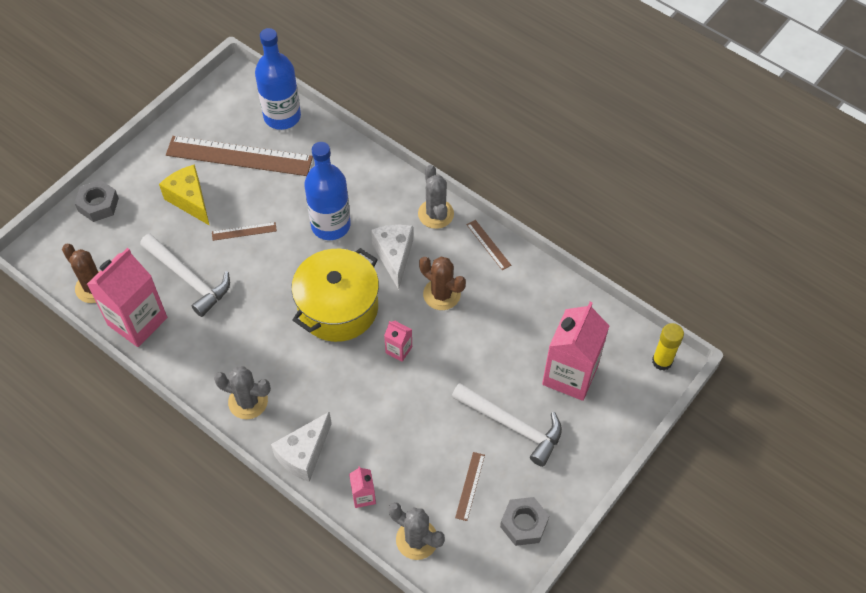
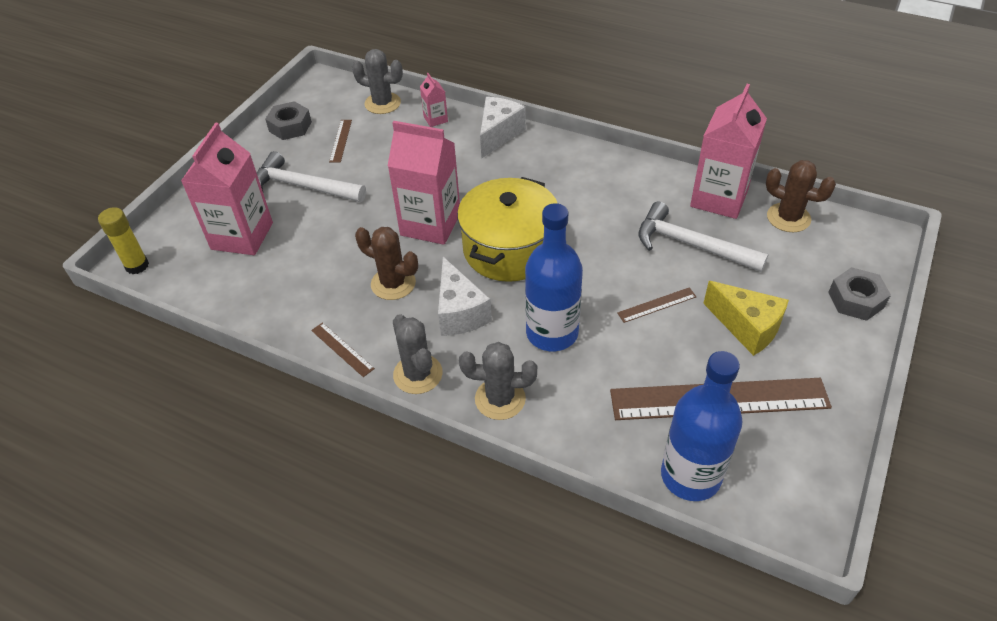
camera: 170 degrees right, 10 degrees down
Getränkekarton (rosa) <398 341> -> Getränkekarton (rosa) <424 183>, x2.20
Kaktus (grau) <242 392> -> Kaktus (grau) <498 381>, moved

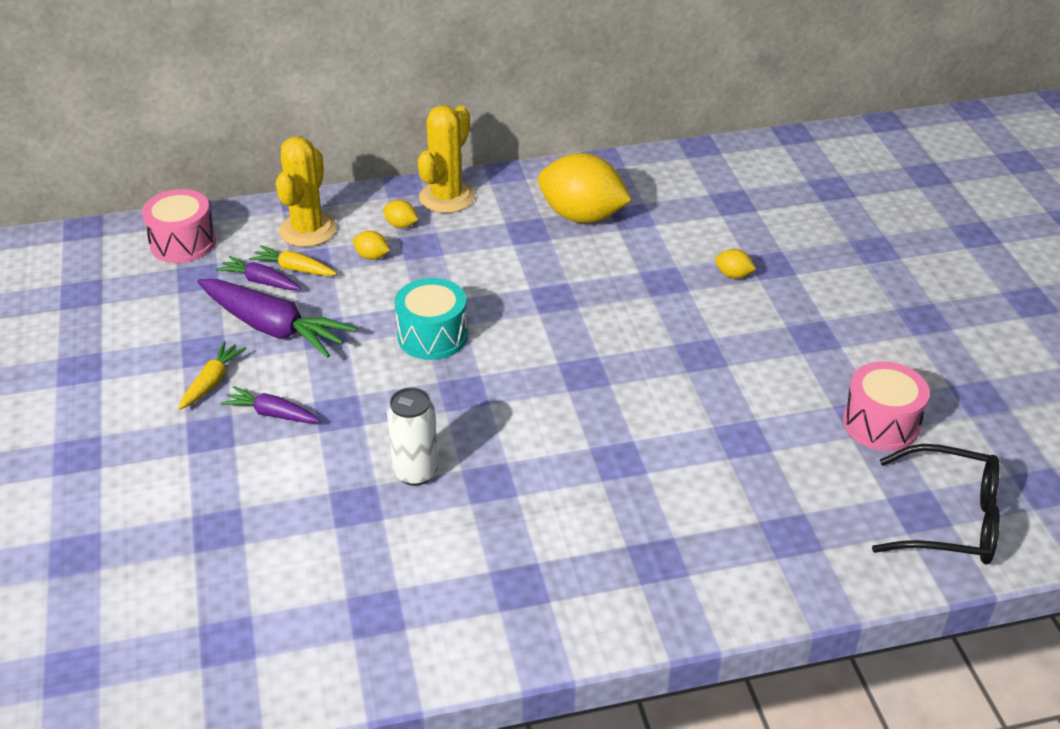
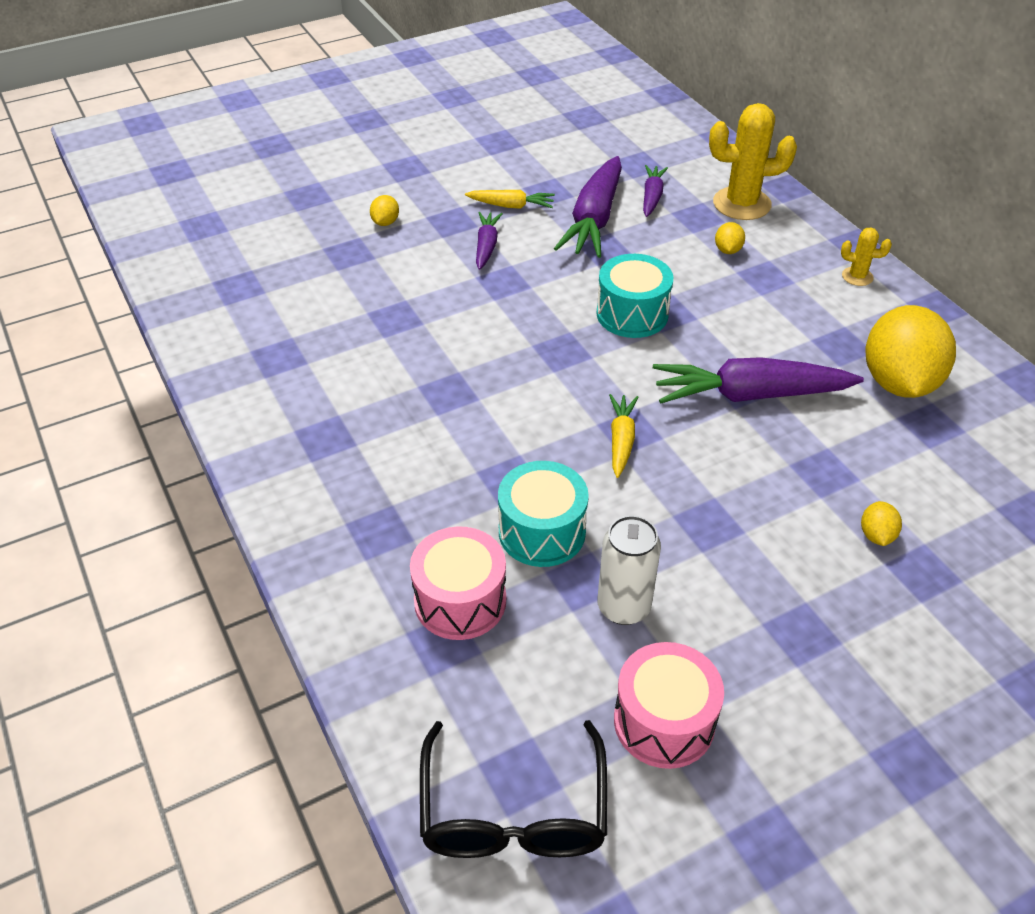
camera: 75 degrees right, 5 degrees up
Kaktus (gelb) <446 159> -> Kaktus (gelb) <866 257>, x0.49
Trommel (rosa) <179 226> -> Trommel (rosa) <458 583>, moved
Zitrone (gelb) <400 214> -> Zitrone (gelb) <384 210>, moved
Karotte (gelb) <293 260> -> Karotte (gelb) <623 436>, moved
Dose (weiß) <413 436> -> Dose (weiß) <629 570>, moved
none -> Karotte (lila) <758 380>
none -> Trommel (türkis) <543 514>

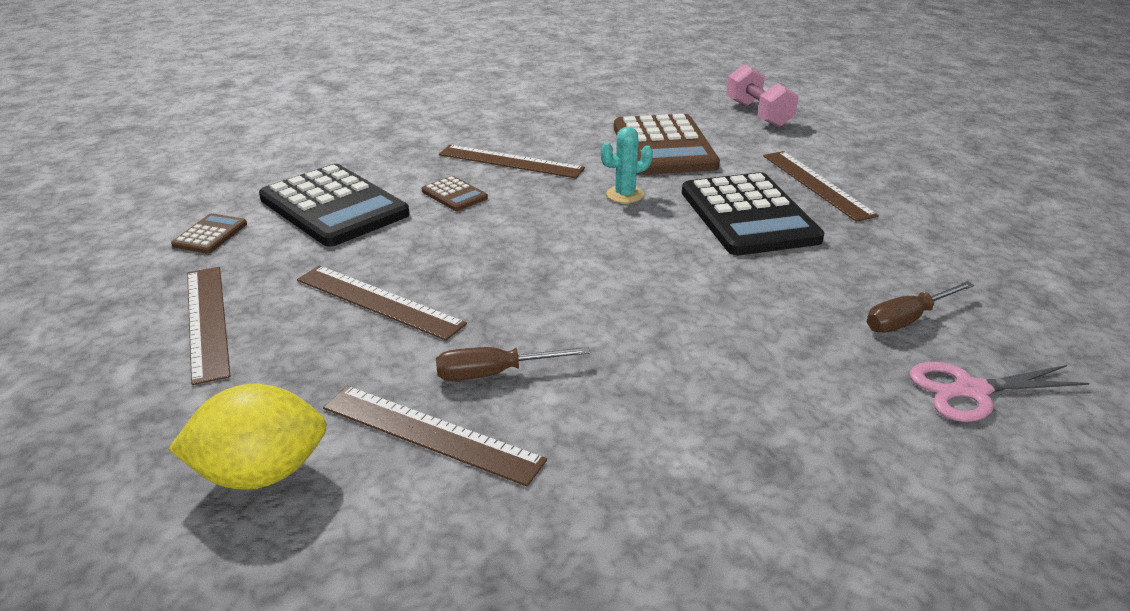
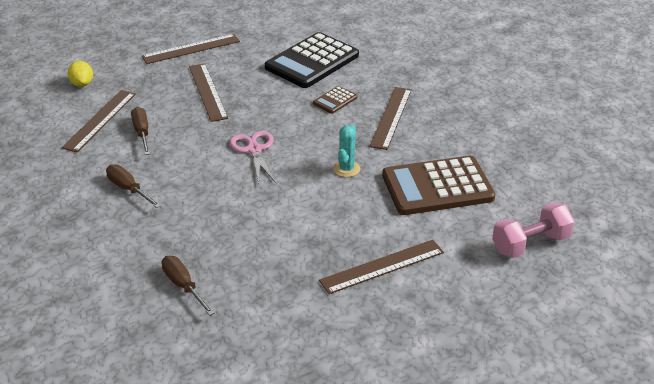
camera: 85 degrees right, 5 degrees up
Kaktus (türkis) <627 165> -> Kaktus (türkis) <346 151>, 45 degrees clockwise
Taschenrechner (schwarz) <753 213> -> none
Taschenrechner (braun) <209 233> -> none
Lineal (braun) <382 303> -> Lineal (braun) <208 92>, 45 degrees counterclockwise
Schere (rosa) <1000 392> -> Schere (rosa) <253 157>, moved
Zitrone (gelb) <247 437> -> Zitrone (gelb) <80 74>, x0.60
none -> Schraubenzieher (braun) <133 186>

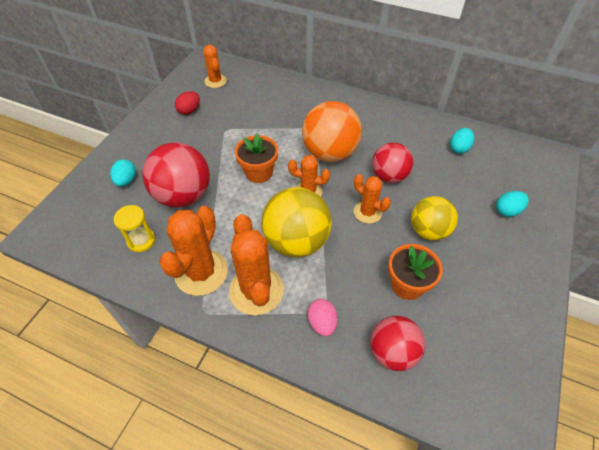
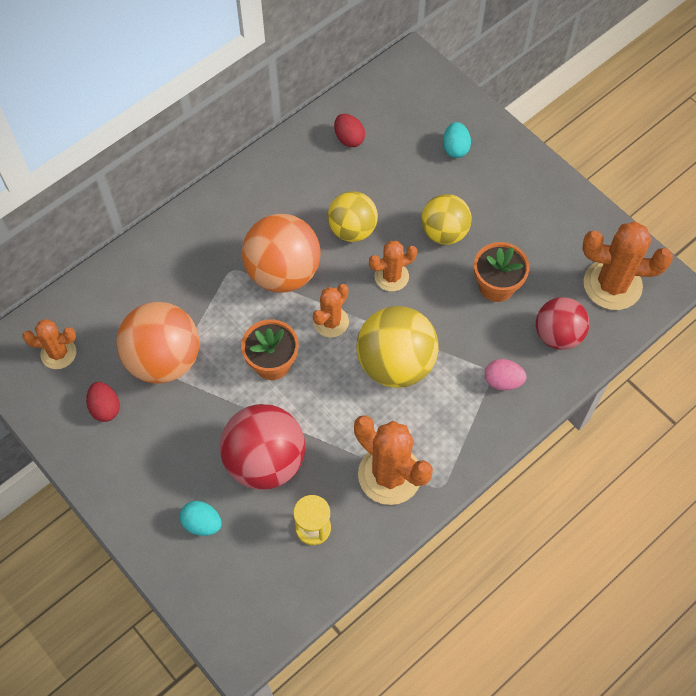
camera: 65 degrees left, 10 degrees up
Ei (türkis) <462 141> -> Ei (rot) <349 130>
Ball (rot) <392 162> -> Ball (gelb) <352 216>
Kaktus (orange) <256 264> -> Kaktus (orange) <627 266>, moved
none -> Ball (orange) <158 343>

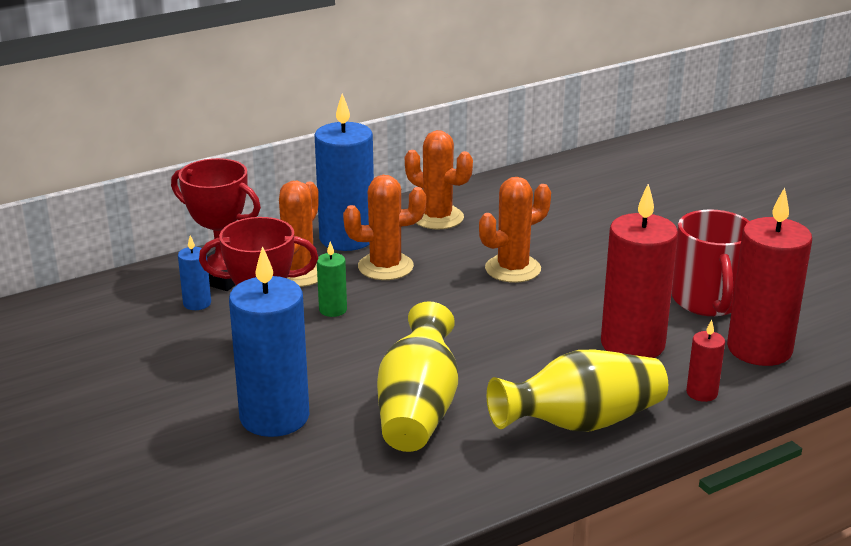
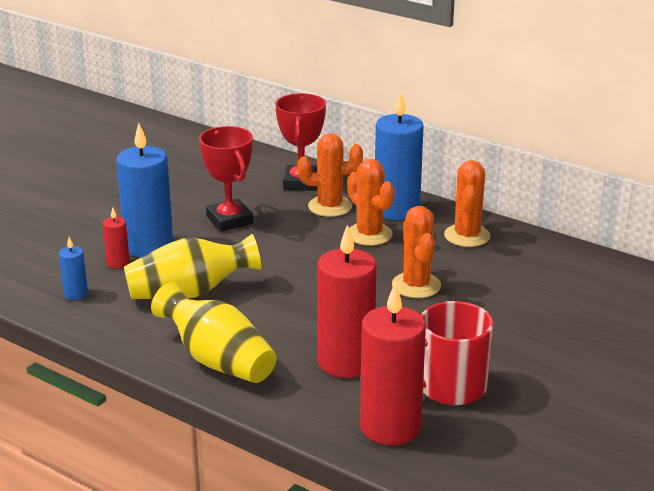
camera: 65 degrees right, 0 degrees up
Kaktus (orange) <515 230> -> Kaktus (orange) <416 252>, 45 degrees clockwise
Kerze (blau) <194 272> -> Kerze (blau) <73 268>, moved
Kerze (grün) <332 279> -> none
Kerze (rot) <705 361> -> Kerze (rot) <116 238>, moved

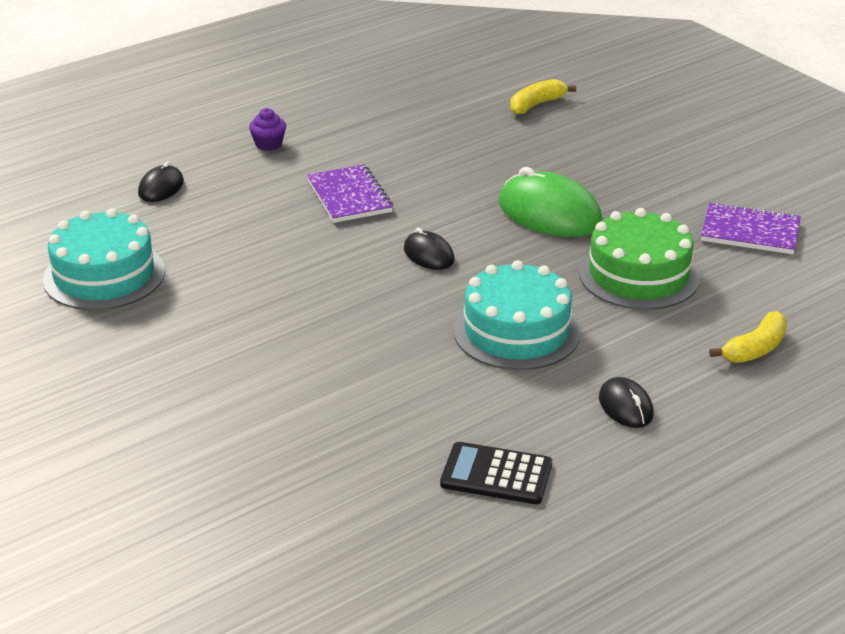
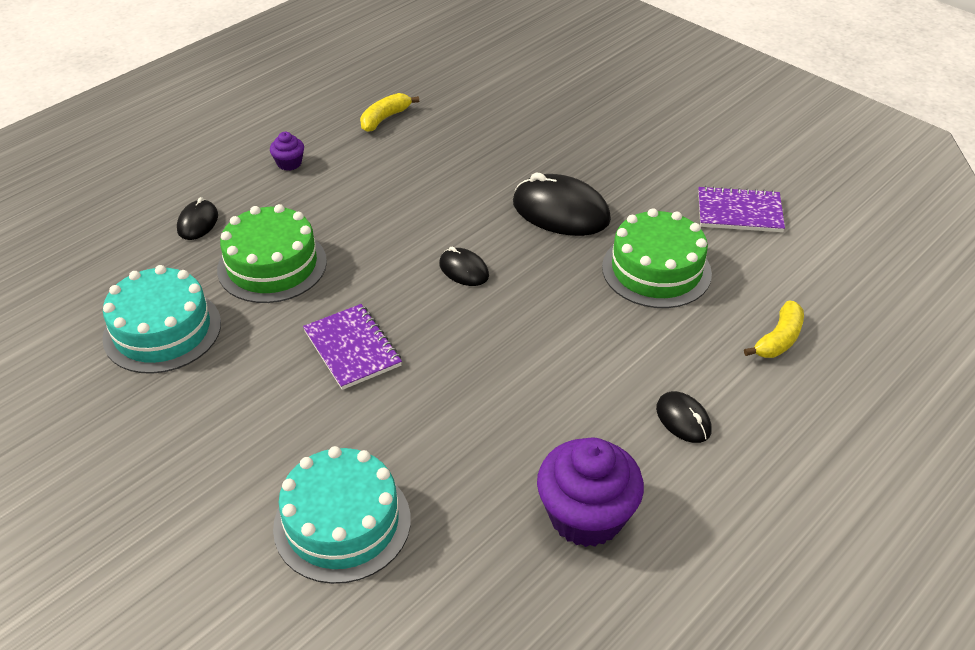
camera: 10 degrees left, 10 degrees up
Banane (gelb) <543 96> -> Banane (gelb) <389 112>, moved
Notizbuch (lila) <350 193> -> Notizbuch (lila) <352 347>, moved
Computermaus (grün) <550 202> -> Computermaus (schwarz) <562 204>
Kuchen (türkis) <517 315> -> Kuchen (türkis) <342 515>, moved
Taschenrechner (schwarz) <496 473> -> Muffin (lila) <590 492>
none -> Kuchen (grün) <272 253>

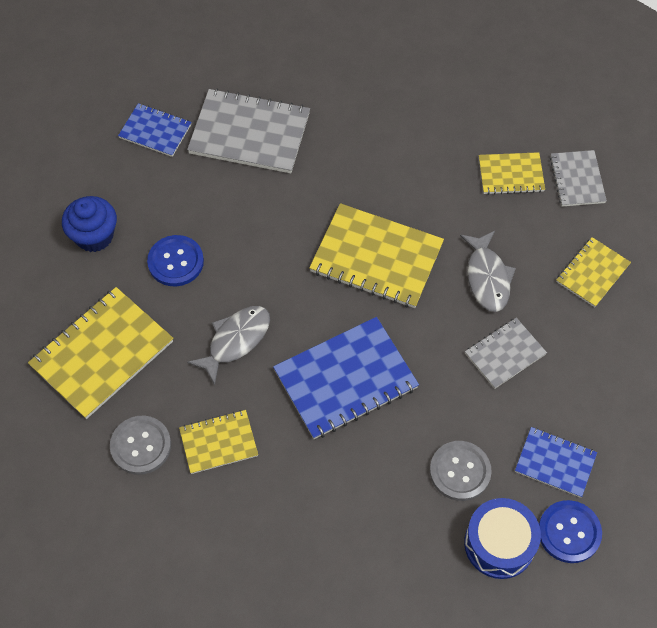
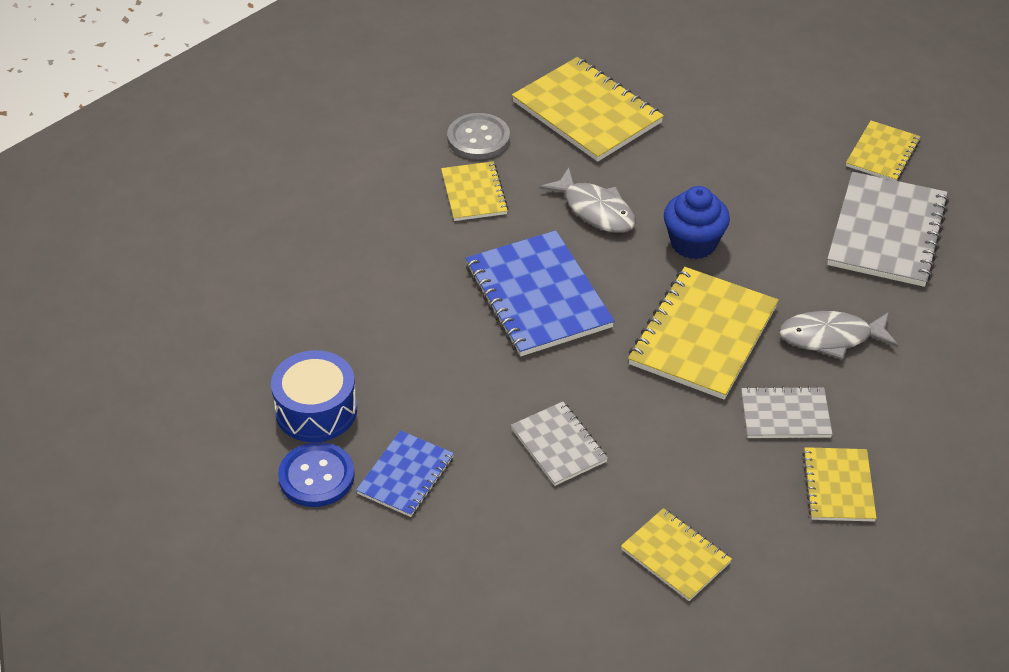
camera: 95 degrees right, 15 degrees down
Notizbuch (blau) <154 130> -> Notizbuch (gelb) <883 151>
Notizbuch (grau) <578 178> -> Notizbuch (grau) <787 412>, moved
Muffin (blau) <89 224> -> Muffin (blau) <697 222>, moved
Fisch (grau) <488 271> -> Fisch (grau) <838 335>, moved
Knopf (blau) <175 260> -> none
Knopf (grau) <461 471> -> none

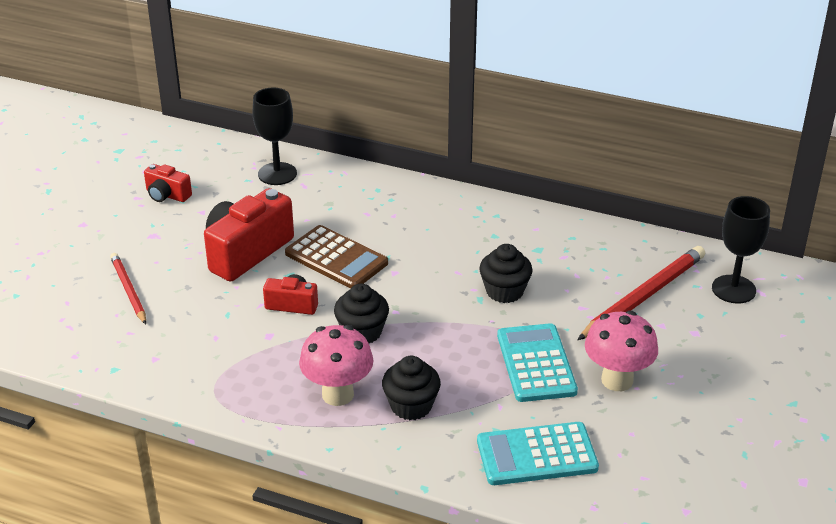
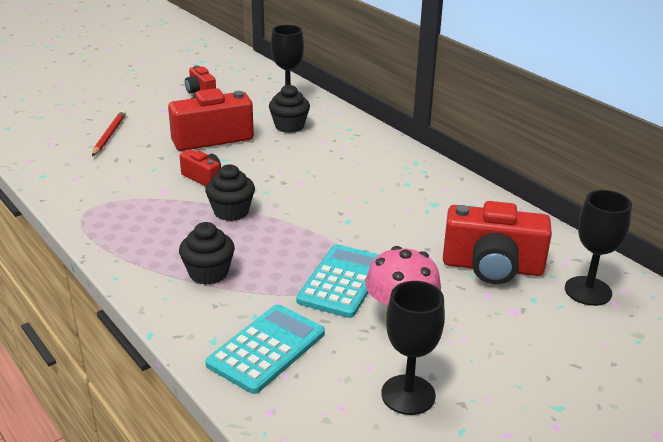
camera: 30 degrees right, 5 degrees down
Taschenrechner (braun) <336 257> -> none
Muffin (schwarz) <506 273> -> Muffin (schwarz) <289 108>, moved
Bleistift (rot) <641 293> -> Kamera (rot) <497 242>
Pilz (rosa) <336 365> -> none
Taschenrechner (türkis) <538 453> -> Taschenrechner (türkis) <265 349>, 105 degrees clockwise
none -> Kelch (schwarz) <413 348>

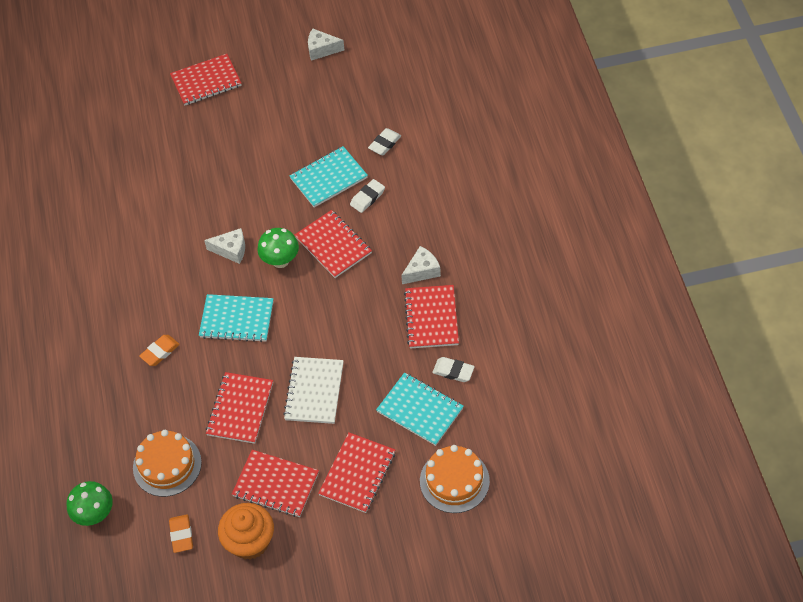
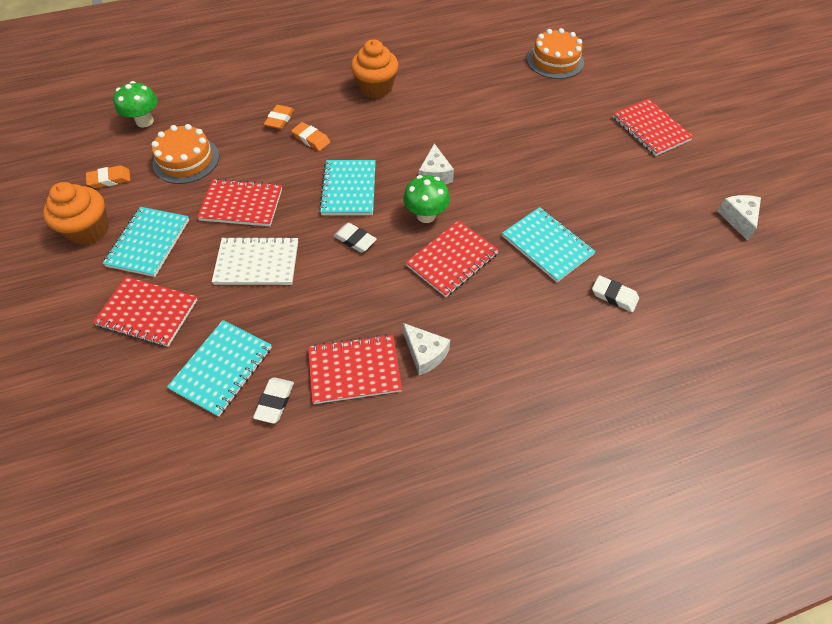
camera: 80 degrees right, 0 degrees up
Radiergummi (weiß) <367 196> -> Radiergummi (weiß) <355 238>, moved
Kuchen (orange) <455 479> -> Kuchen (orange) <555 53>, moved
Notizbuch (rot) <275 483> -> Notizbuch (türkis) <145 242>
none -> Muffin (orange) <374 68>
none -> Radiergummi (orange) <279 117>

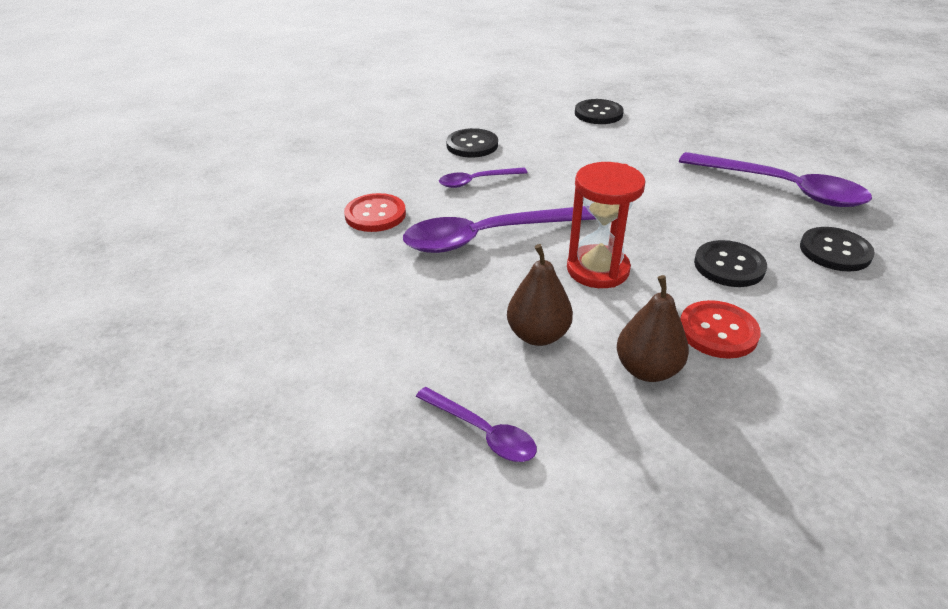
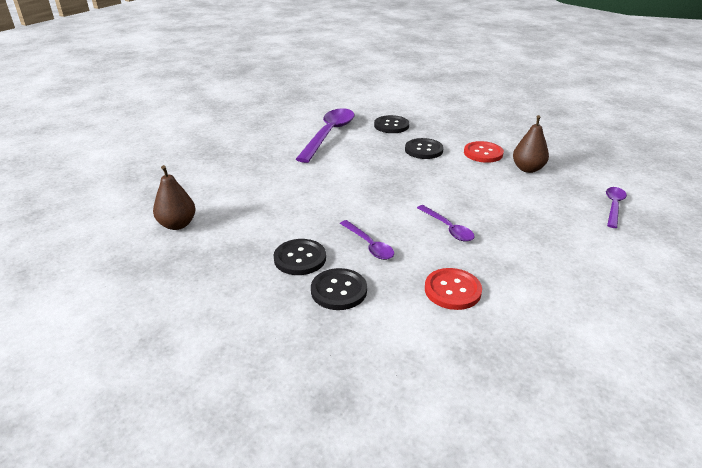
camera: 105 degrees left, 5 degrees down
Knopf (schwarz) <599 111> -> Knopf (schwarz) <339 289>, moved
Sanduhr (rot) <606 225> -> none
Löffel (lila) <499 229> -> Löffel (lila) <446 223>, x0.52
Birne (braun) <540 295> -> Birne (braun) <174 197>, moved

